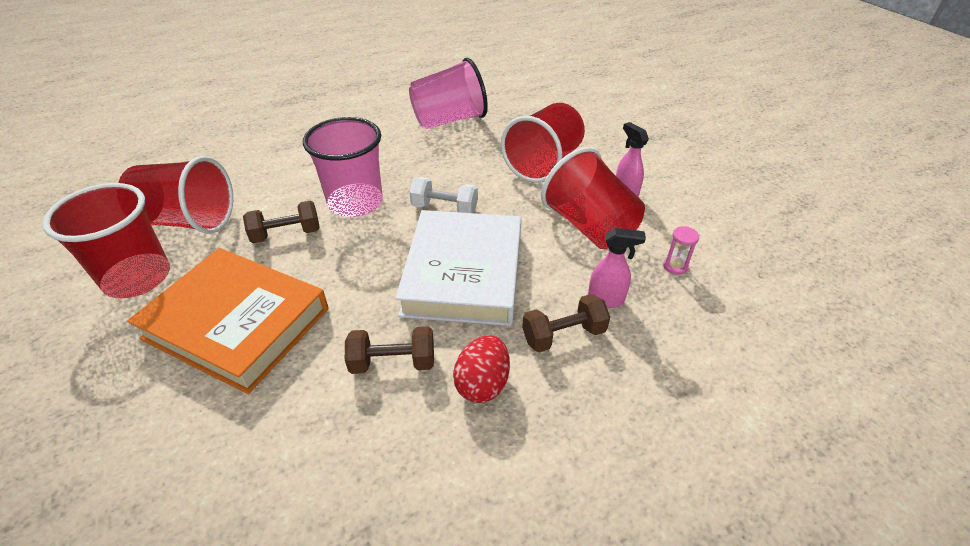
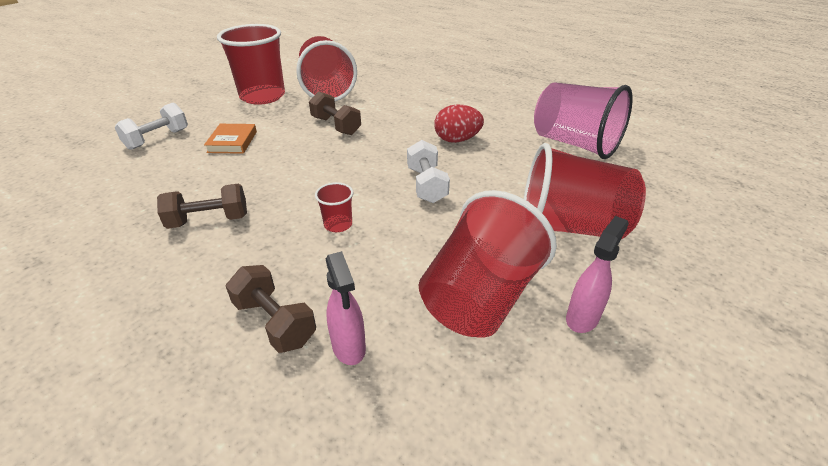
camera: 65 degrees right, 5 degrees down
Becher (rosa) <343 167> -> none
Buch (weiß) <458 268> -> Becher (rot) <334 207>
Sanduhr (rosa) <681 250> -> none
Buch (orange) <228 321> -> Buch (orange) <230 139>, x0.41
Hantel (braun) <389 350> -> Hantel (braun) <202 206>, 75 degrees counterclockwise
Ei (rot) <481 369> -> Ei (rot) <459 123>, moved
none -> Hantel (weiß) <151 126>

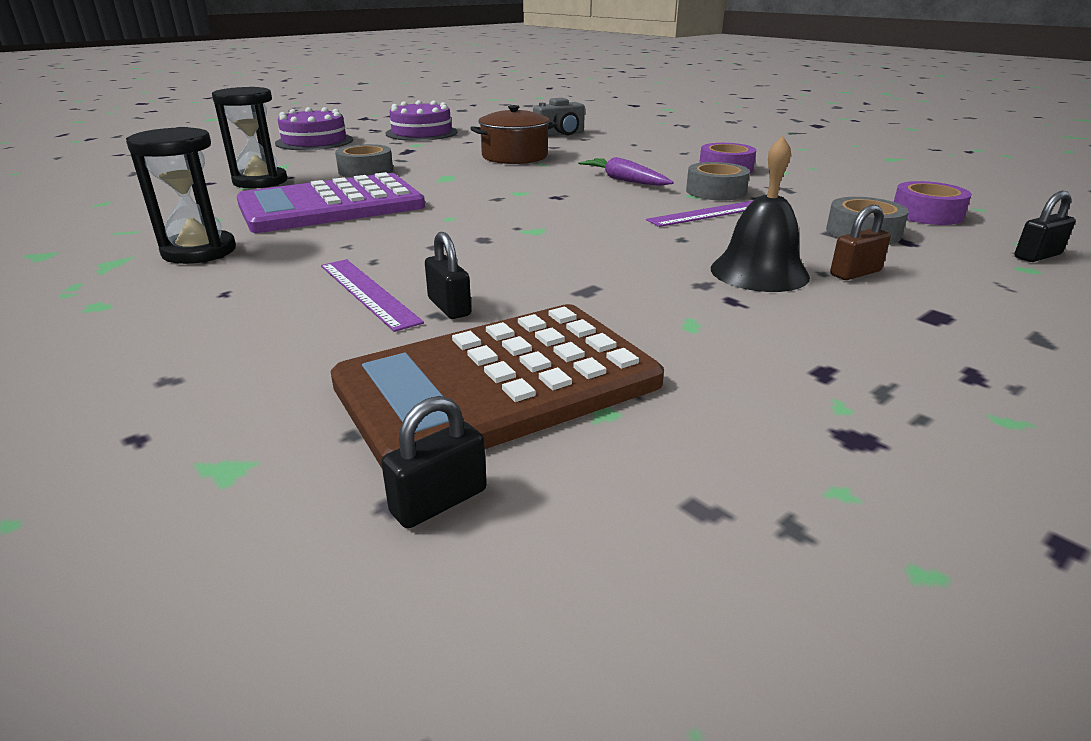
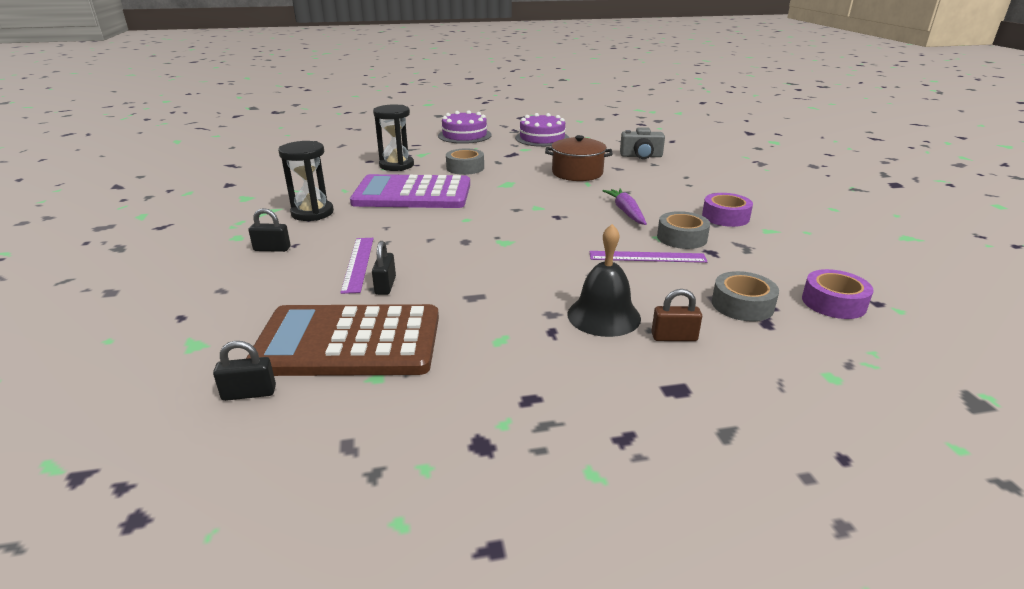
camera: 30 degrees right, 0 degrees up
Vorhängeschloss (schwarz) <1045 226> -> Vorhängeschloss (schwarz) <270 230>, moved

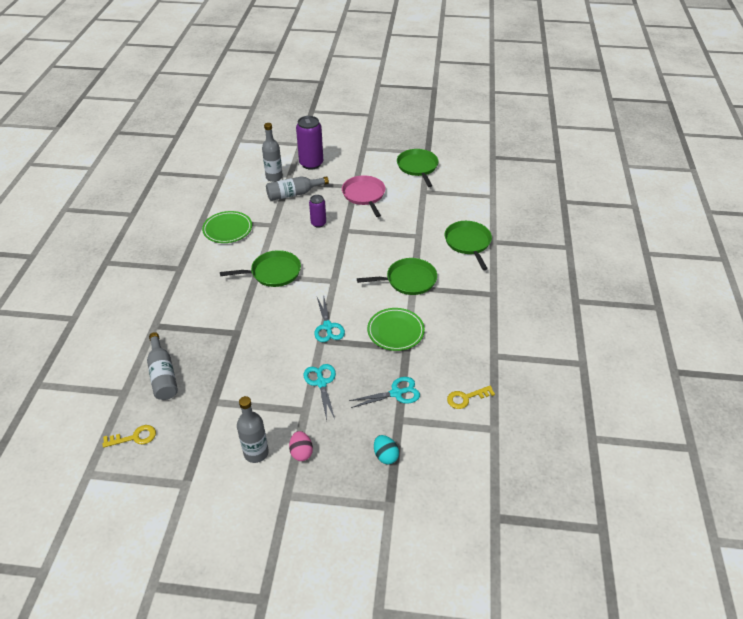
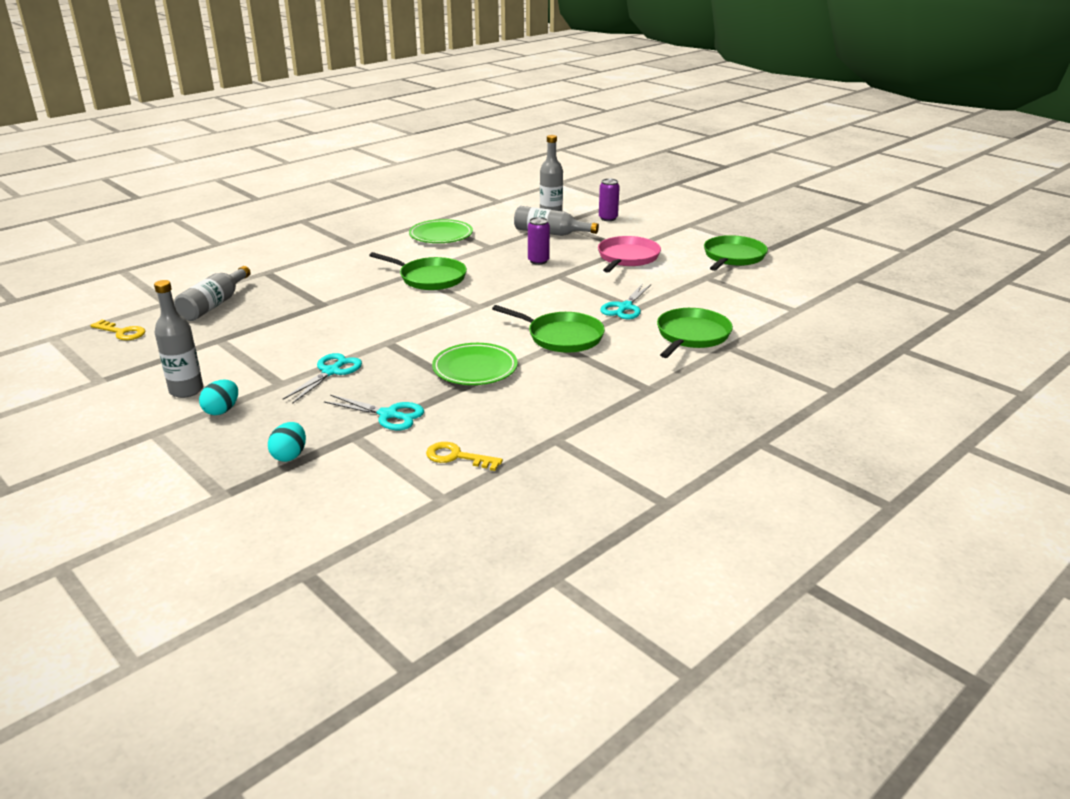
camera: 40 degrees right, 15 degrees down
Dose (lila) <309 143> -> Dose (lila) <609 199>, x0.58
Schere (türkis) <329 319> -> Schere (türkis) <626 301>, moved
Ei (rosa) <301 446> -> Ei (türkis) <218 397>

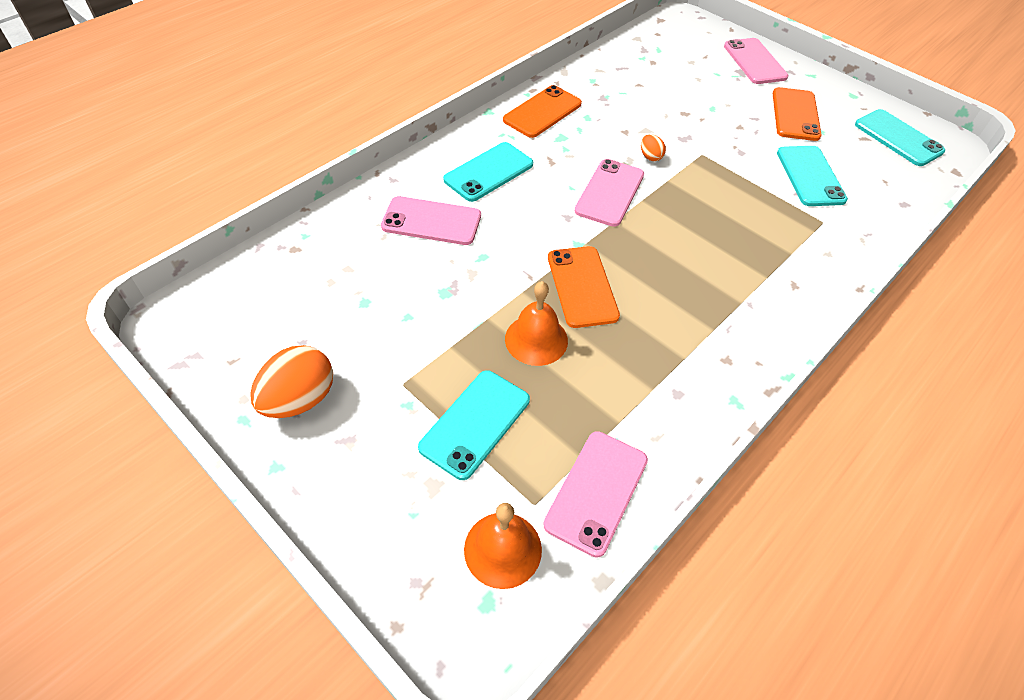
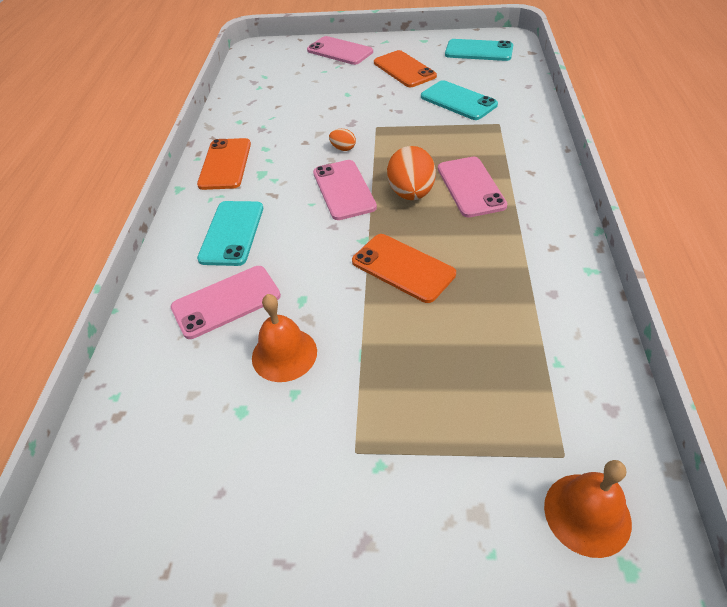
camera: 35 degrees left, 5 degrees down
Glocke (orange) <536 323> -> Glocke (orange) <284 338>, moved
Ei (orange) <291 381> -> Ei (orange) <411 173>, moved
Handy (türkis) <474 425> -> none
Handy (rosa) <595 494> -> Handy (rosa) <472 187>, moved

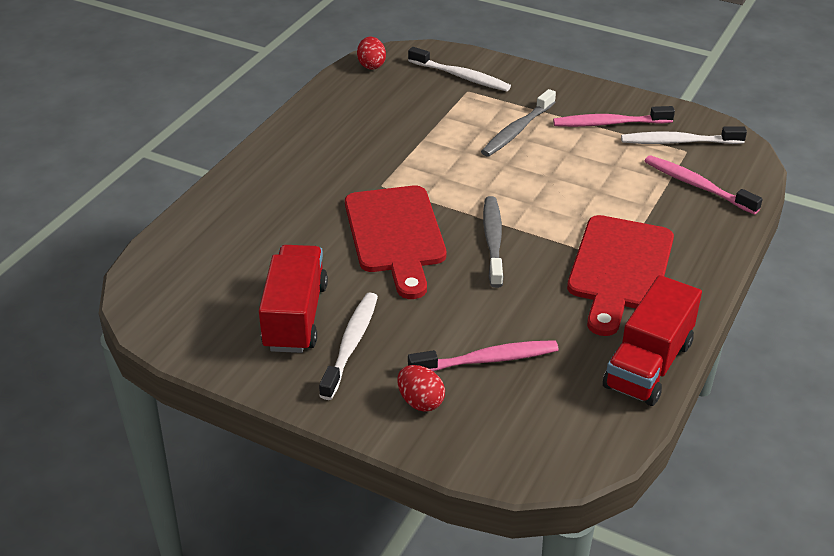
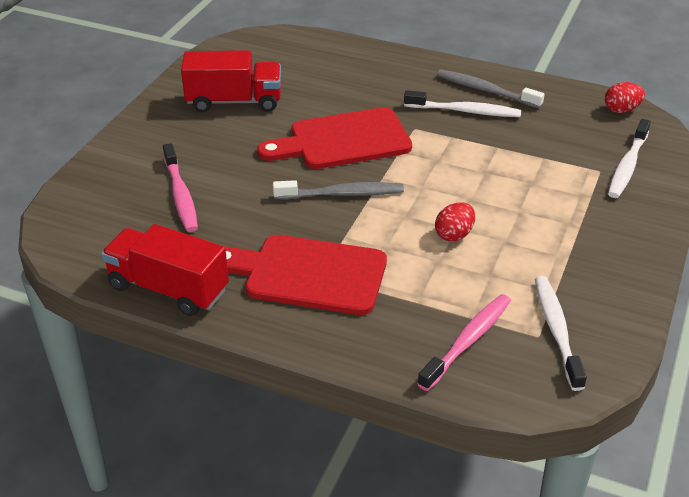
camera: 85 degrees right, 0 degrees up
Zahnbürste (grau) <518 123> -> Zahnbürste (grau) <491 89>, moved
Zahnbürste (rosa) <614 116> -> none
Zahnbürste (weiß) <348 346> -> Zahnbürste (weiß) <462 103>, moved
Ei (rot) <421 388> -> Ei (rot) <455 222>, moved

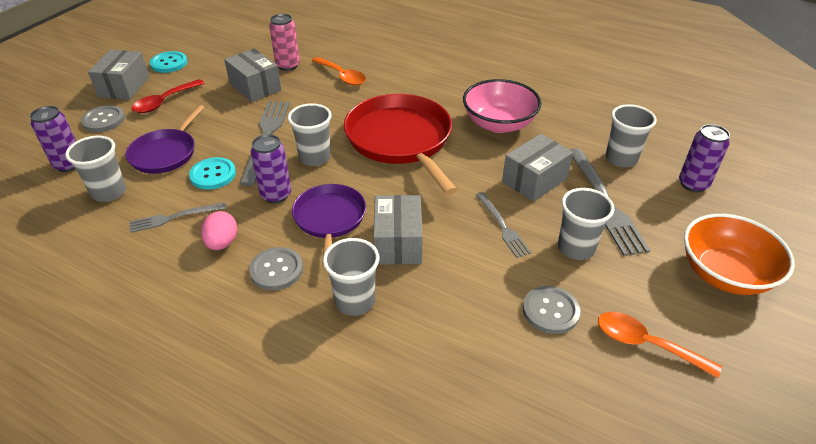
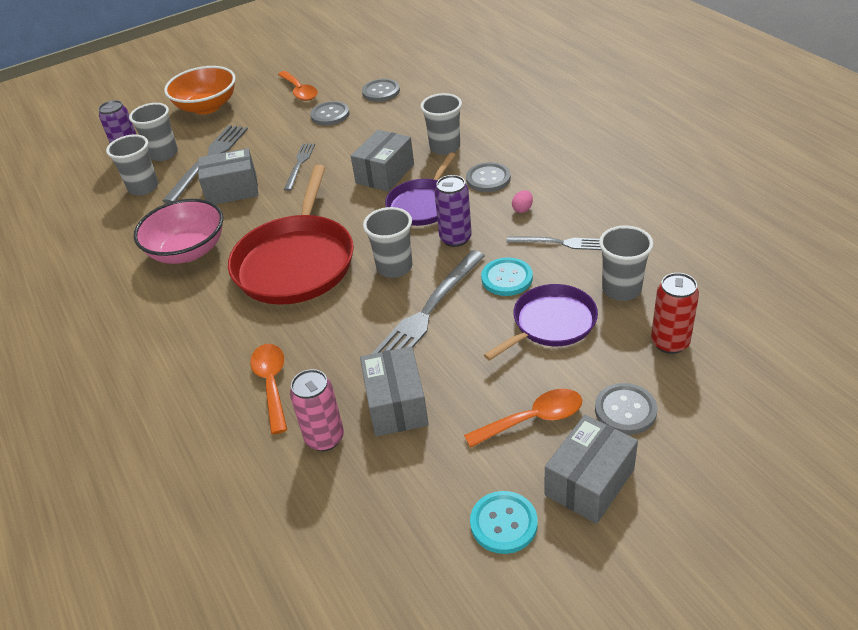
camera: 145 degrees left, 0 degrees up
Löffel (rot) <168 96> -> Löffel (orange) <523 418>
Dose (lila) <53 139> -> Dose (rot) <675 313>
Becher (grau) <586 224> -> Becher (grau) <153 132>, moved
Ei (rosa) <219 230> -> Ei (rosa) <522 201>, x0.63
none -> Knopf (grau) <381 90>

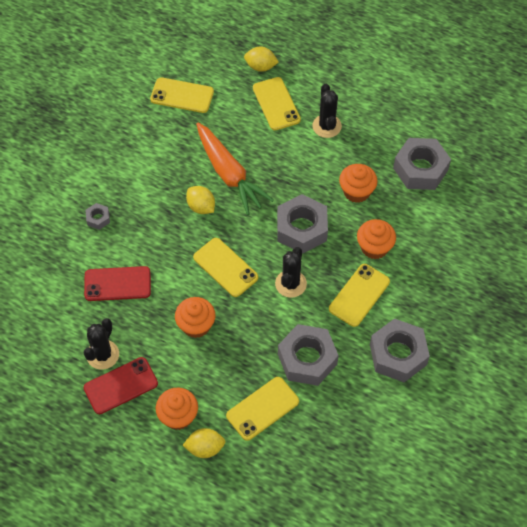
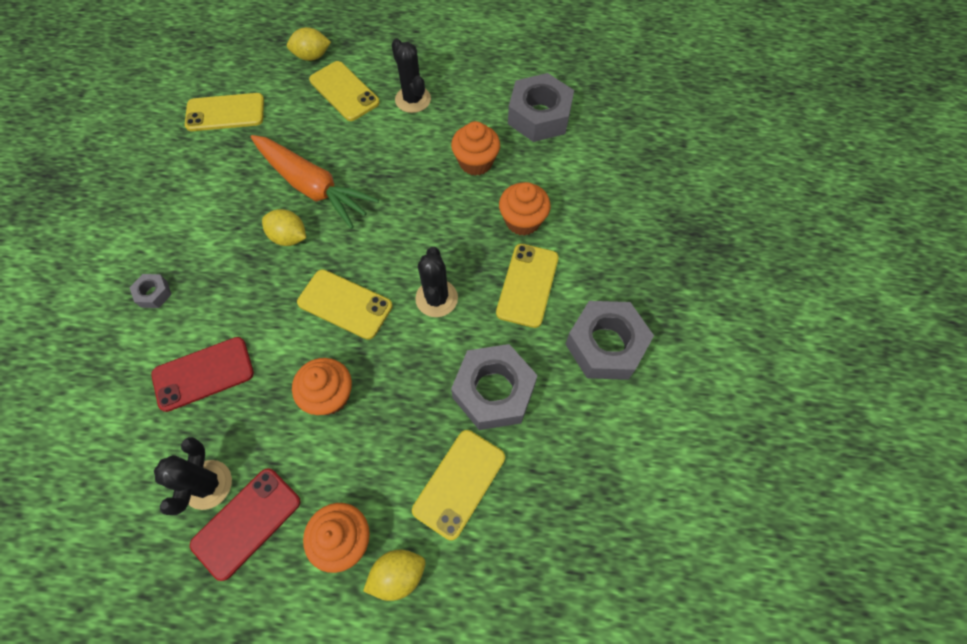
camera: 20 degrees left, 5 degrees up
Sechskantmutter (grau) <302 224> -> none

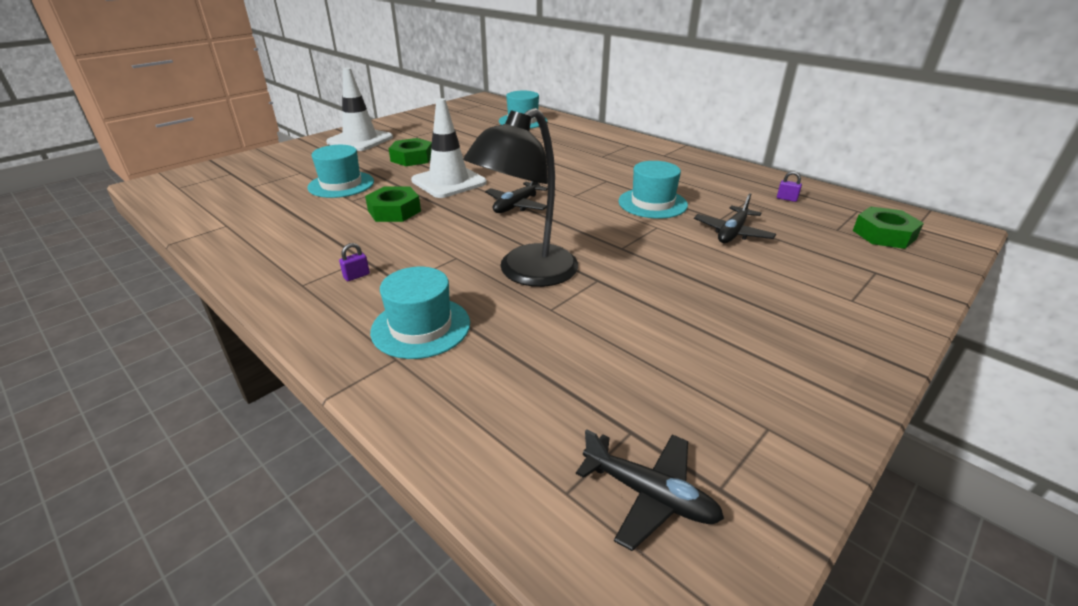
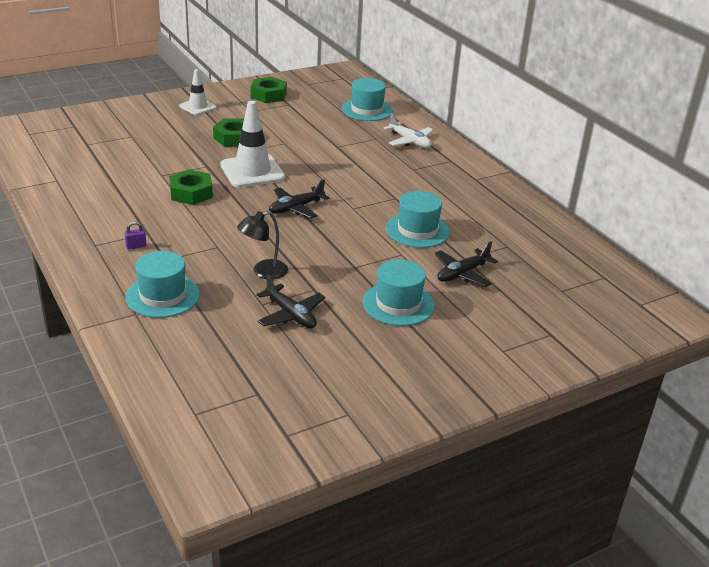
camera: 15 degrees right, 0 degrees up
Leitkegel (weiß) <359 109> -> Leitkegel (weiß) <198 92>, x0.59
Lampe (schwarz) <520 197> -> Lampe (schwarz) <262 245>, x0.53
Hut (türkis) <341 171> -> Hut (türkis) <399 292>, moved
Vorhängeschloss (lila) <789 186> -> none
Sechskantmutter (grün) <888 228> -> Sechskantmutter (grün) <269 90>, moved
Flugzeug (schwarz) <650 490> -> Flugzeug (schwarz) <290 301>, moved
none -> Flugzeug (weiß) <409 130>

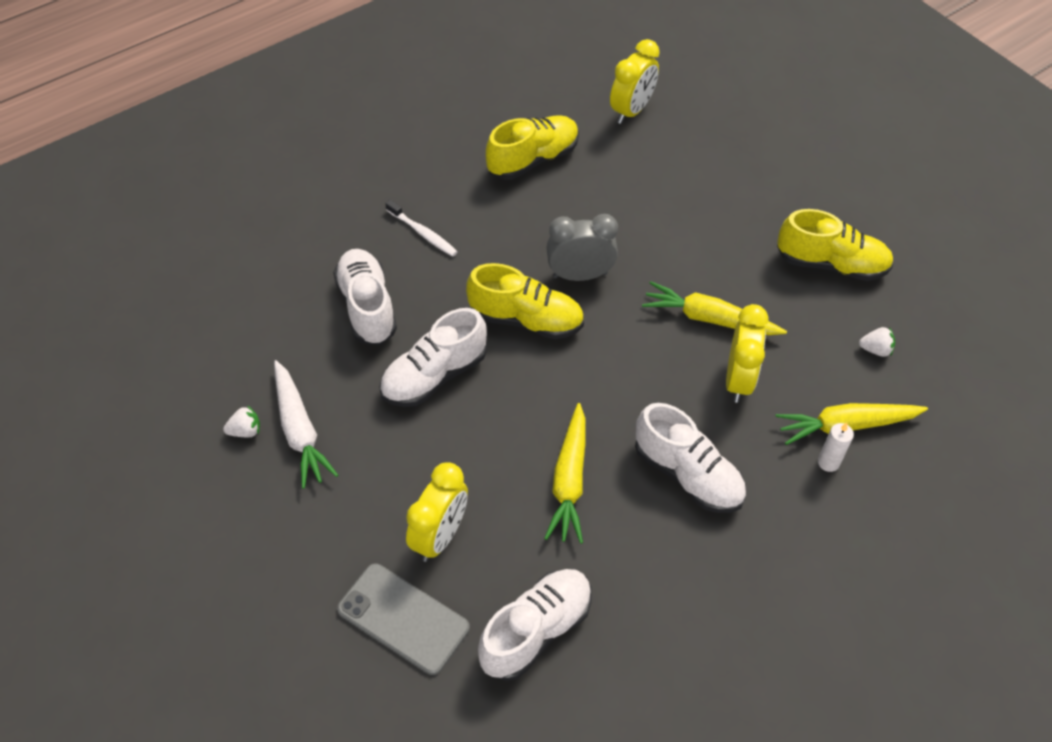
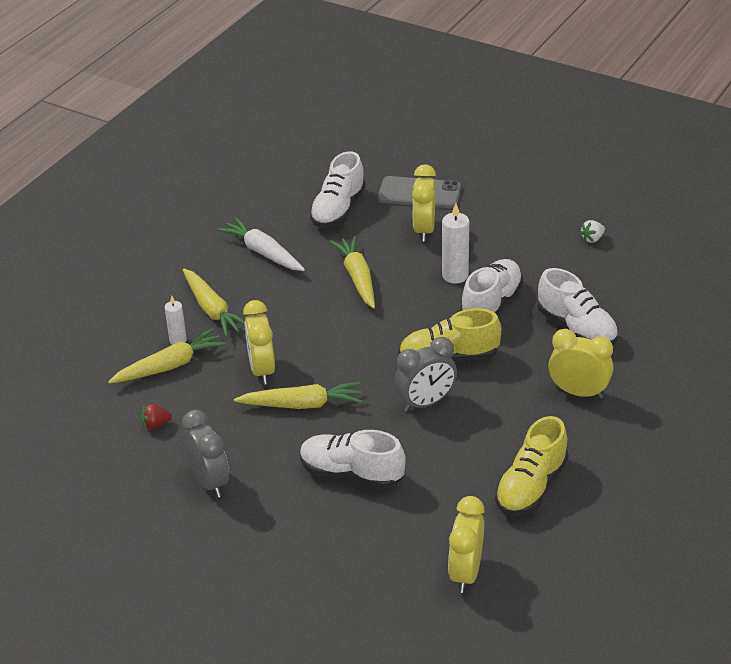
camera: 160 degrees right, 15 degrees down
Zahnbürste (weiß) <421 228> -> Wecker (gelb) <580 364>
Schuh (gelb) <835 245> -> Wecker (grau) <205 454>
Erdbeere (weiß) <877 342> -> Erdbeere (rot) <156 416>
Karotte (weiß) <306 424> -> Karotte (weiß) <261 244>, moved
Schuh (weiß) <690 458> -> Schuh (weiß) <353 459>, moved
none -> Kerze (weiß) <455 243>
none -> Karotte (gelb) <214 303>

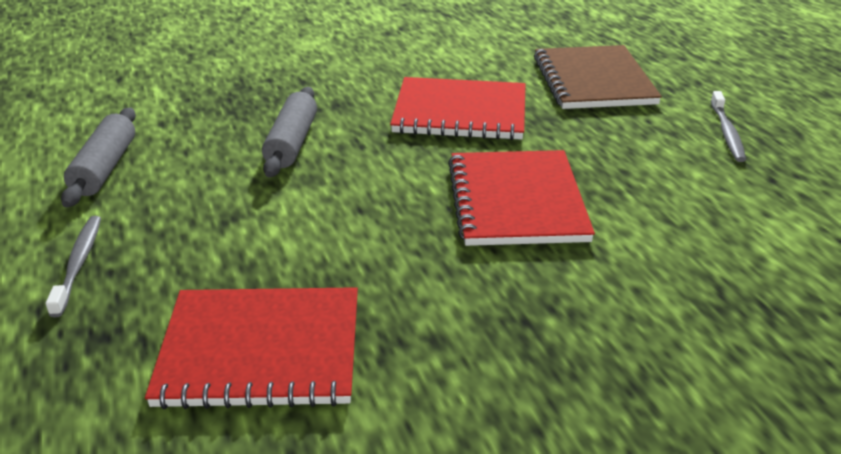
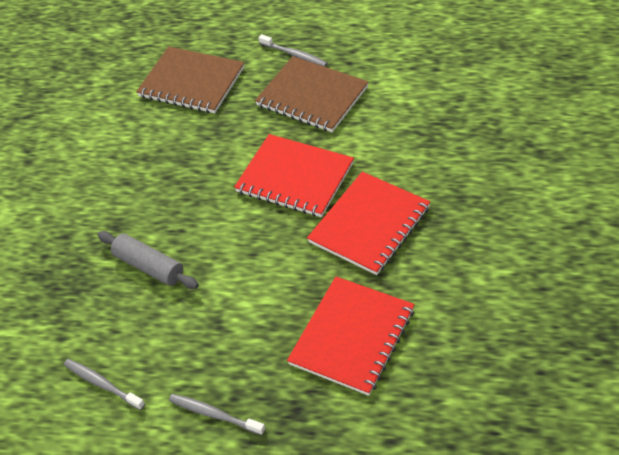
camera: 55 degrees left, 15 degrees up
Notizbuch (rot) <458 108> -> Notizbuch (rot) <368 223>, moved
Nudelholz (grau) <98 157> -> Zahnbürste (grau) <104 384>
none -> Notizbuch (braun) <312 94>

